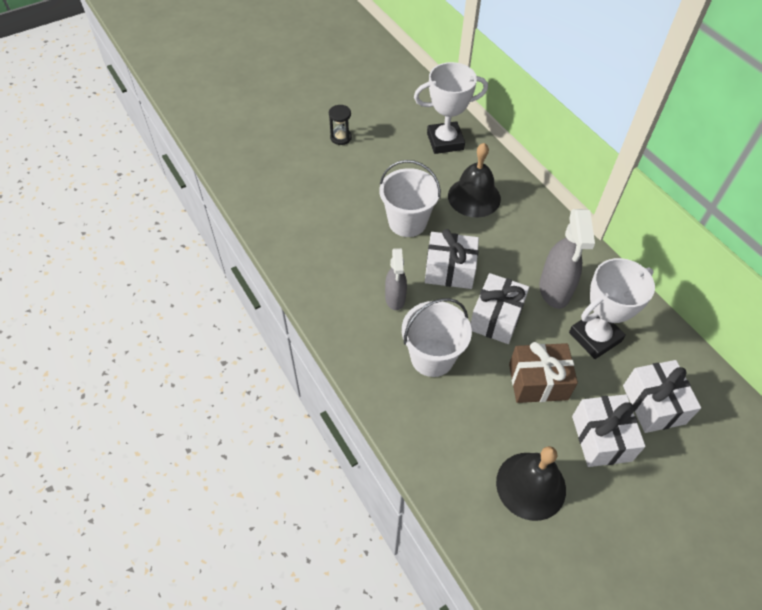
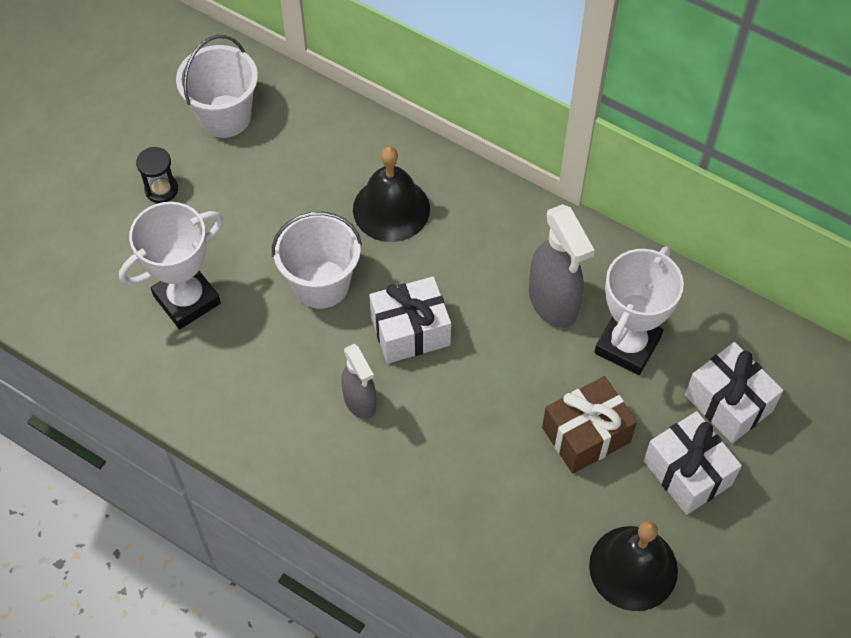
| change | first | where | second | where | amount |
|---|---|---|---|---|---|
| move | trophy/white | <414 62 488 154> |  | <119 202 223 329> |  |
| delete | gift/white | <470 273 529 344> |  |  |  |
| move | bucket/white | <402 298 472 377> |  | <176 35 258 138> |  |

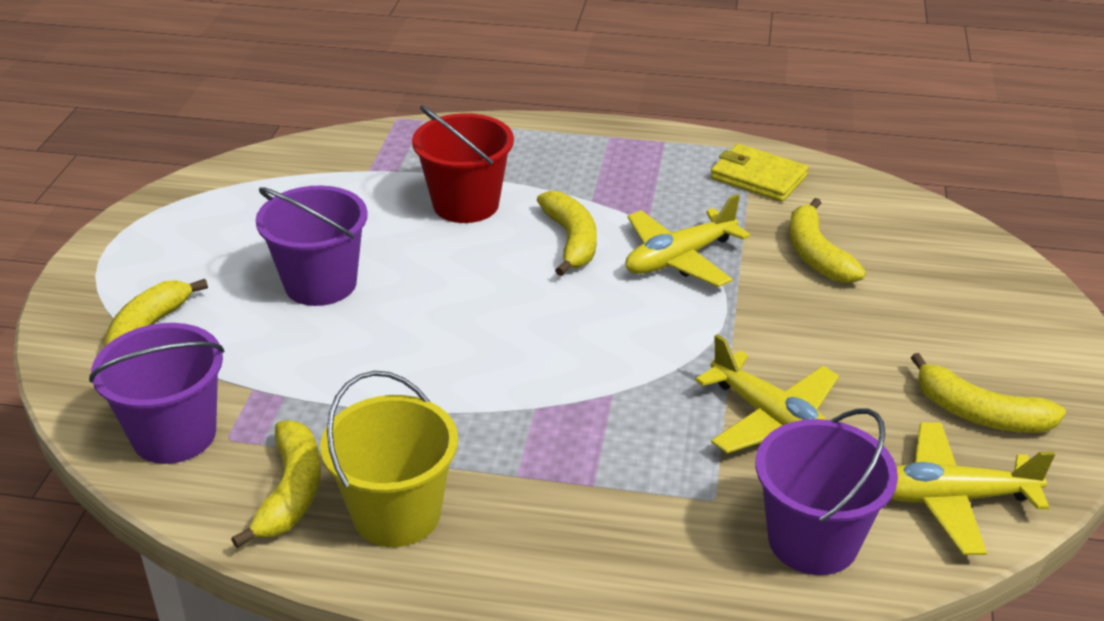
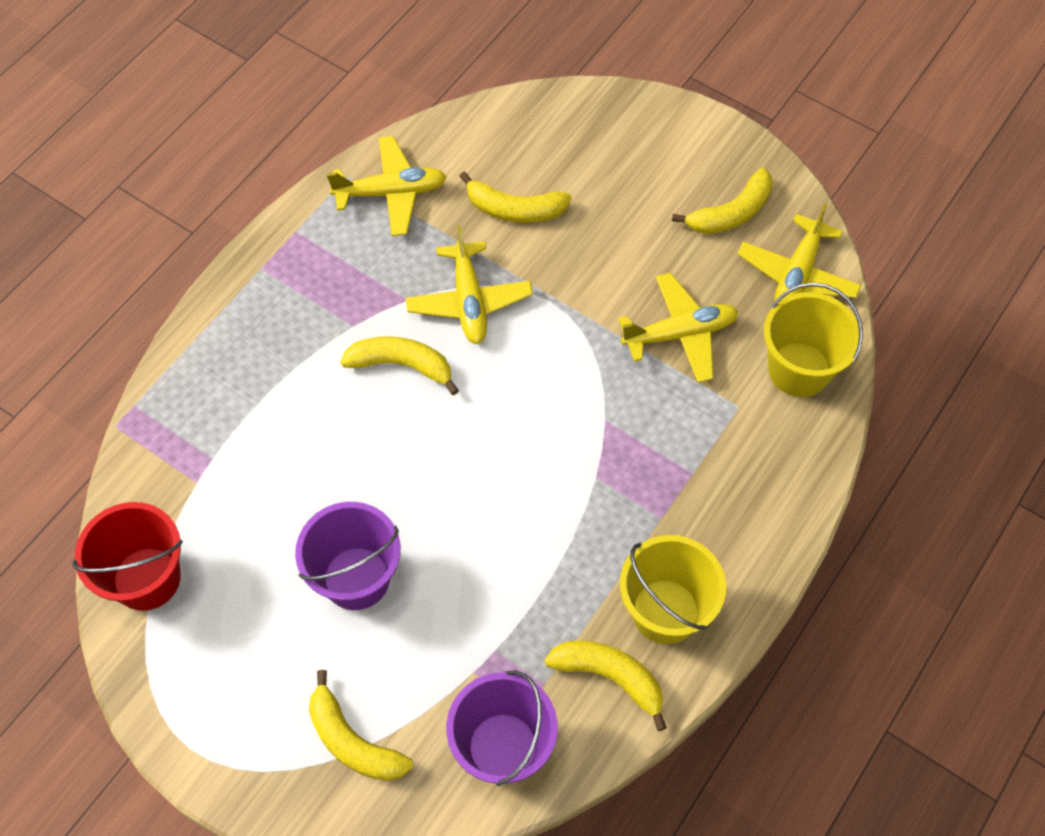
| change | first | where | second | where | amount |
|---|---|---|---|---|---|
| move | bucket/red | <412 105 514 223> |  | <72 502 183 611> |  |
| replace | wallet/yellow | <710 144 809 202> | plane/yellow | <327 136 447 236> |  |
| recolor | bucket/purple | <756 408 898 575> | bucket/yellow | <764 282 863 397> |  |

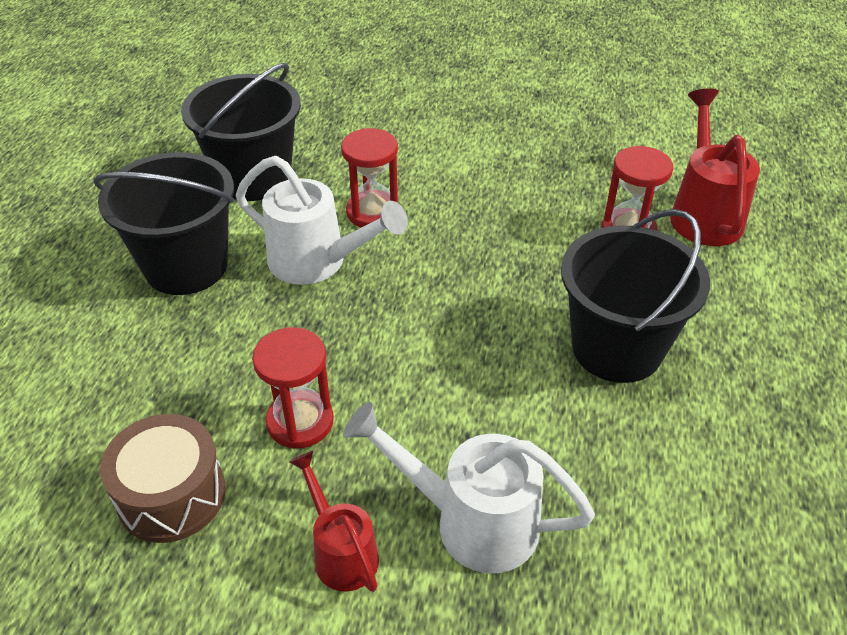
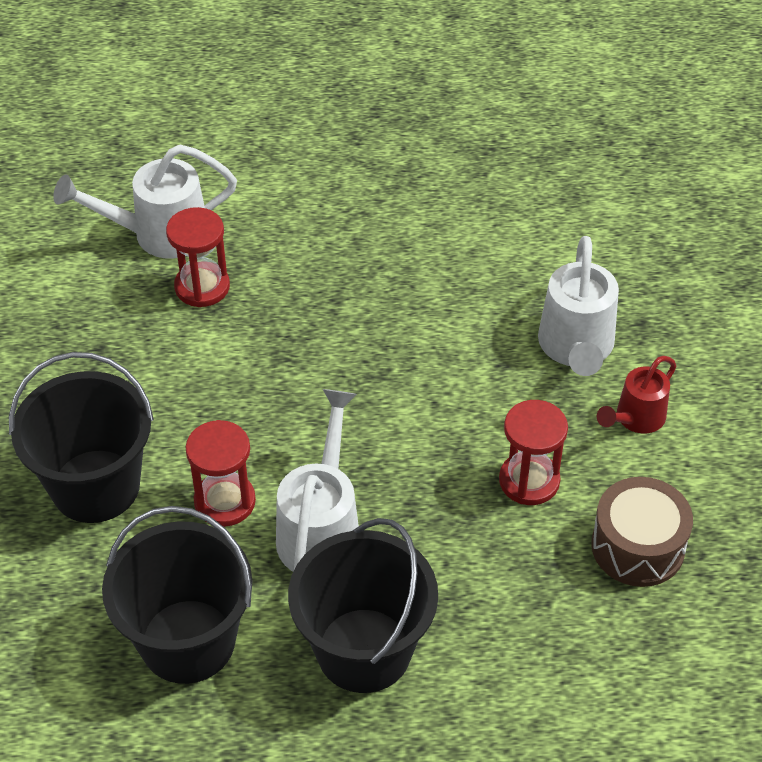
| change | first | where | second | where | amount |
|---|---|---|---|---|---|
| recolor | watering can/red | <670 88 760 246> | watering can/white | <53 145 237 259> |  |
| move | bucket/black | <561 209 710 383> |  | <9 352 154 523> |  |

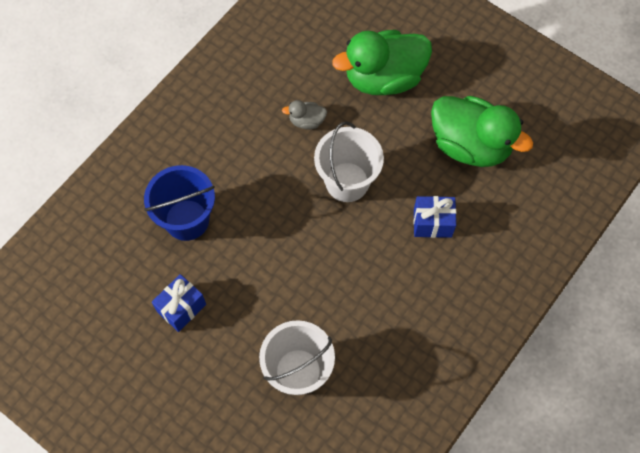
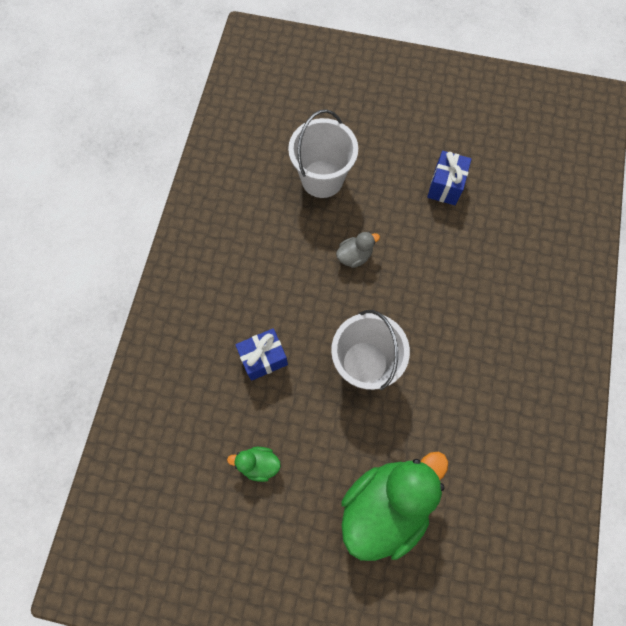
| change | first | where | second | where | amount |
|---|---|---|---|---|---|
| resize | duck/green | <431 96 533 167> |  | <227 447 281 482> | x0.43 |
| move | duck/grey | <282 100 327 130> |  | <336 232 380 268> |  |
| delete | bucket/blue | <144 165 215 241> |  |  |  |

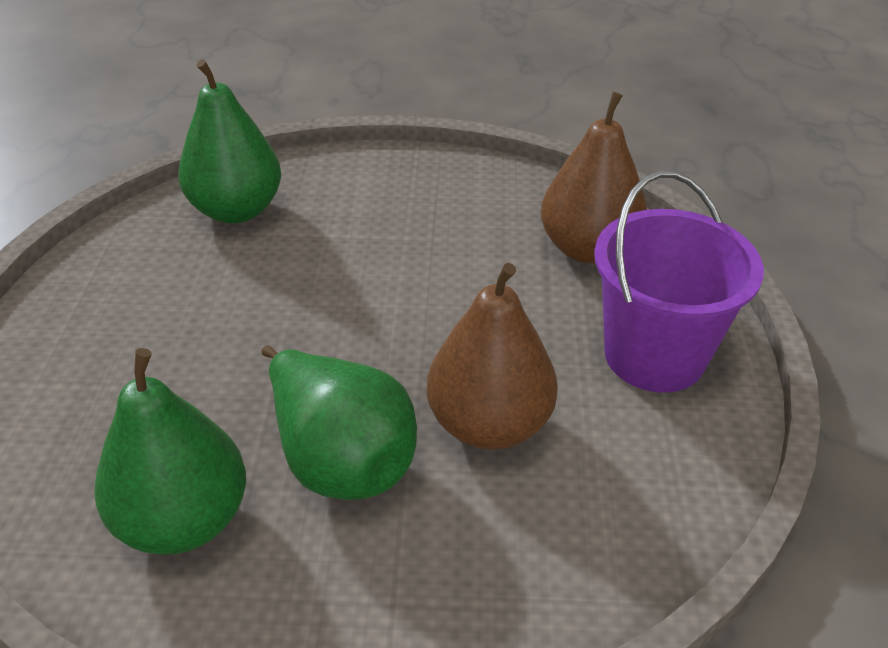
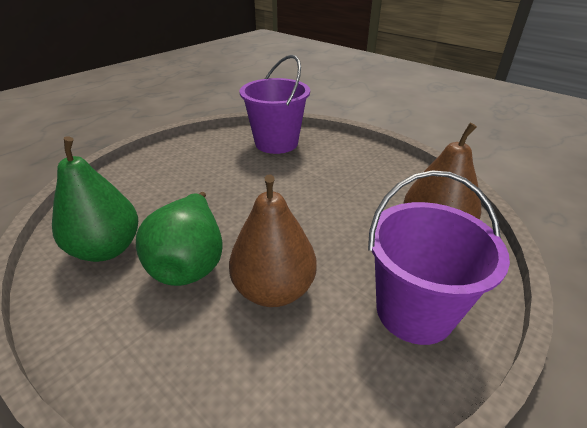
| change | first | where | second | where | amount |
|---|---|---|---|---|---|
| replace | pear/green | <178 59 281 223> | bucket/purple | <240 55 310 154> |  |

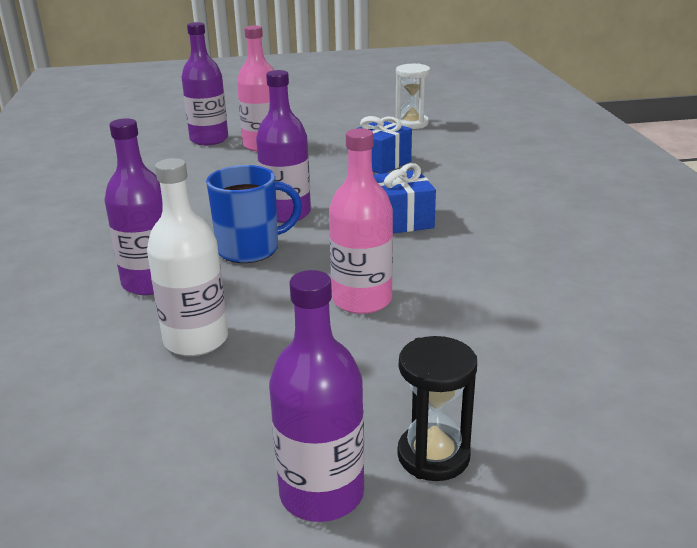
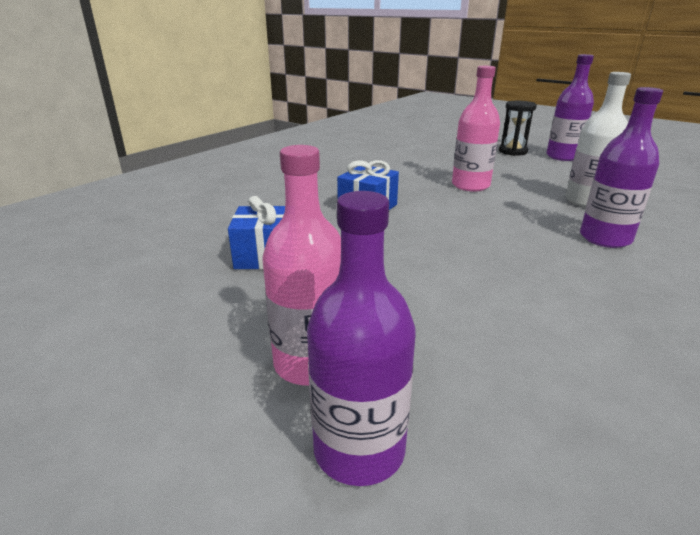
| change | first | where | second | where | amount |
|---|---|---|---|---|---|
| delete | hourglass/white | <396 63 430 129> |  |  |  |
| delete | bottle/purple | <256 70 311 223> |  |  |  |
| delete | mug/blue | <206 165 302 263> |  |  |  |

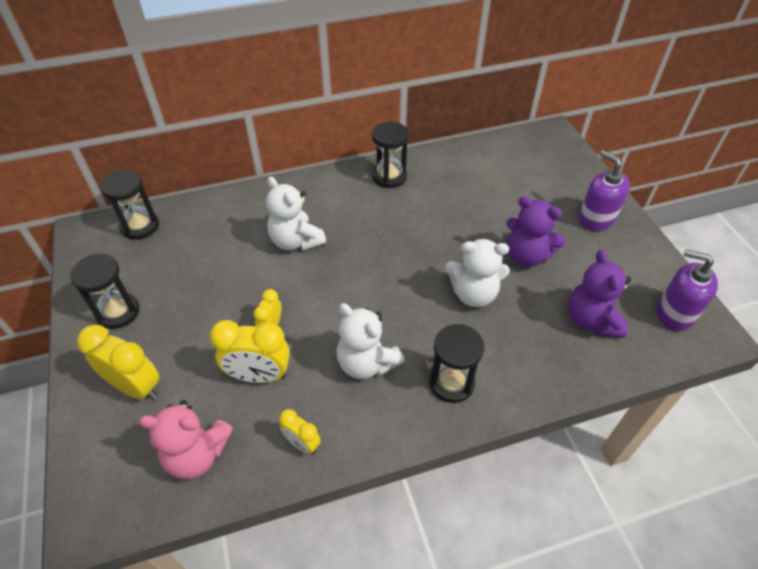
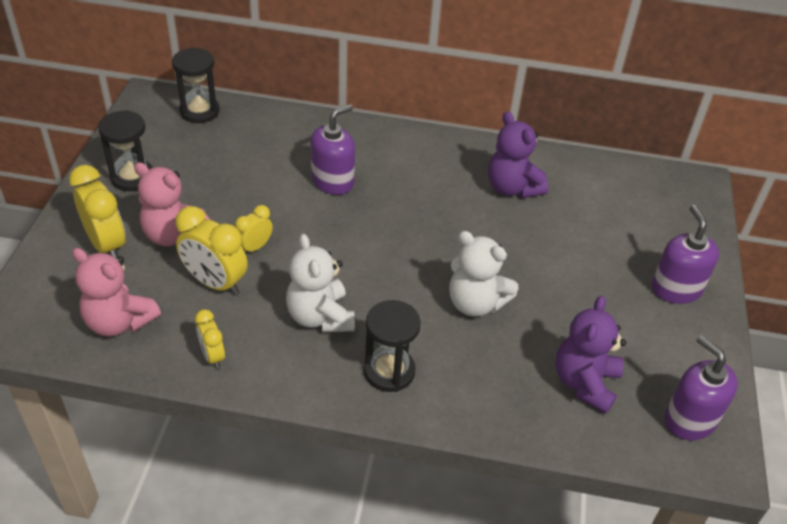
| change | first | where | second | where | amount |
|---|---|---|---|---|---|
| delete | hourglass/black | <372 122 409 188> |  |  |  |
| replace | teddy bear/white | <266 177 326 251> | soap dispenser/purple | <311 104 355 195> |  |
| move | teddy bear/purple | <507 196 566 267> |  | <488 112 549 198> |  |
| insert |  |  | teddy bear/pink | <134 162 210 246> |  |

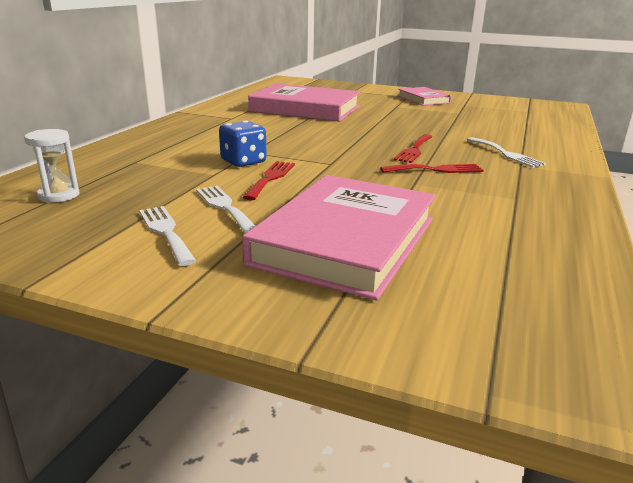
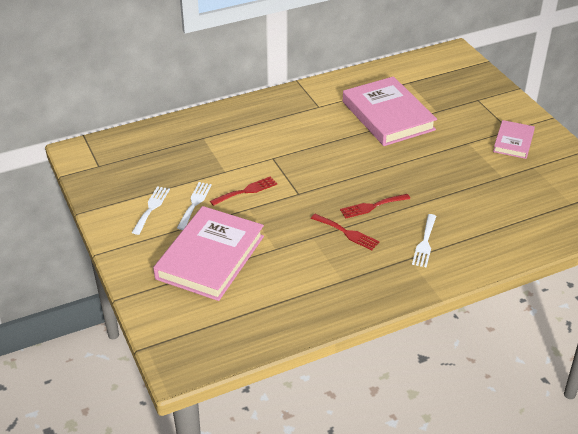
| change | first | where | second | where | amount |
|---|---|---|---|---|---|
| delete | dice/blue | <219 121 267 167> |  |  |  |
| delete | hourglass/white | <24 129 80 203> |  |  |  |
| rotate | book/pink | <242 175 436 300> |  | <153 206 264 301> | 45 degrees counterclockwise |

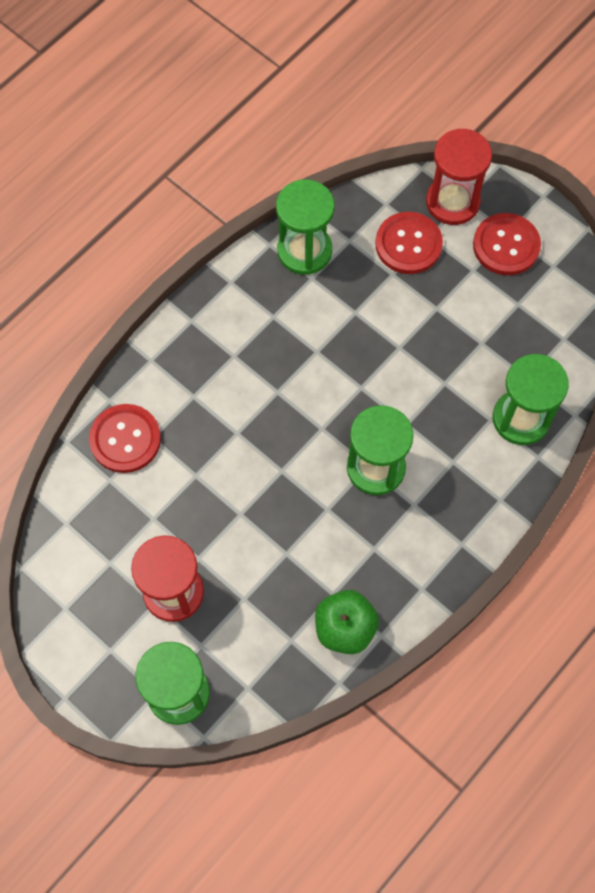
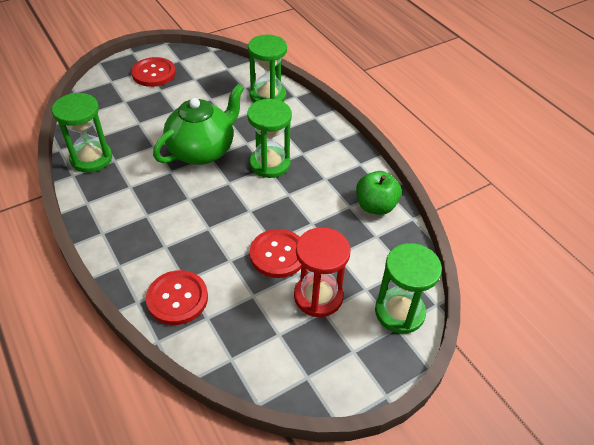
| change | first | where | second | where | amount |
|---|---|---|---|---|---|
| delete | hourglass/red | <426 129 492 225> |  |  |  |
| move | button/red | <375 212 443 274> |  | <250 229 301 278> |  |
| insert |  |  | teapot/green | <153 84 244 165> |  |

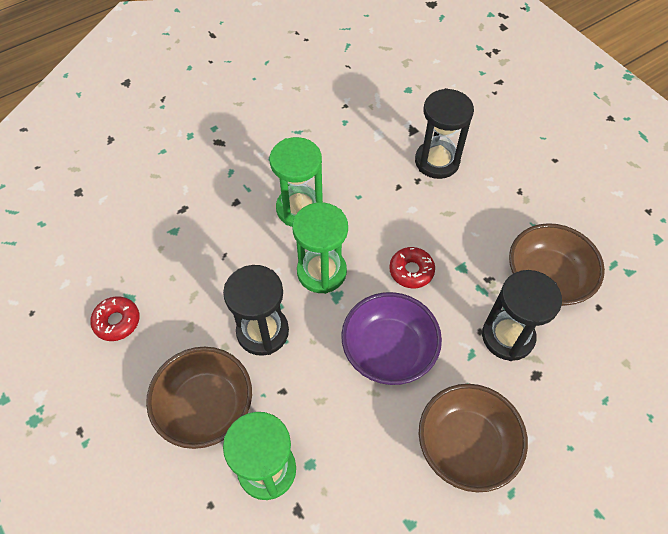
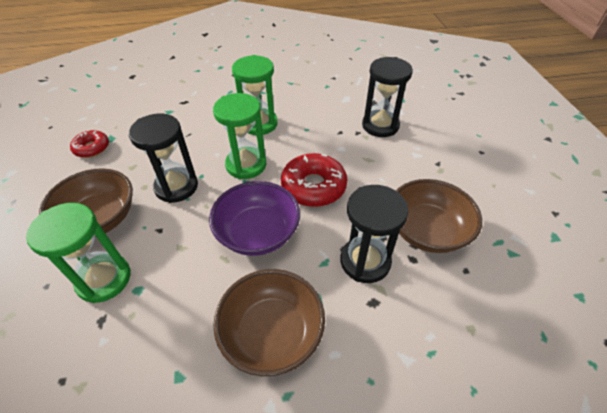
| change | first | where | second | where | amount |
|---|---|---|---|---|---|
| resize | donut/red | <389 247 435 288> |  | <281 153 348 207> | x1.67 |

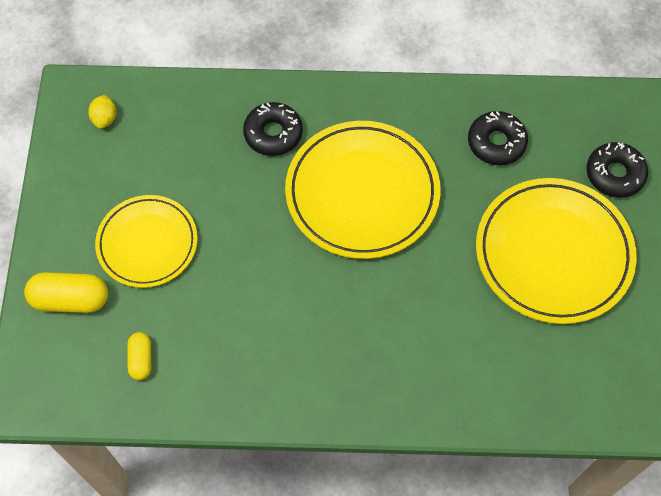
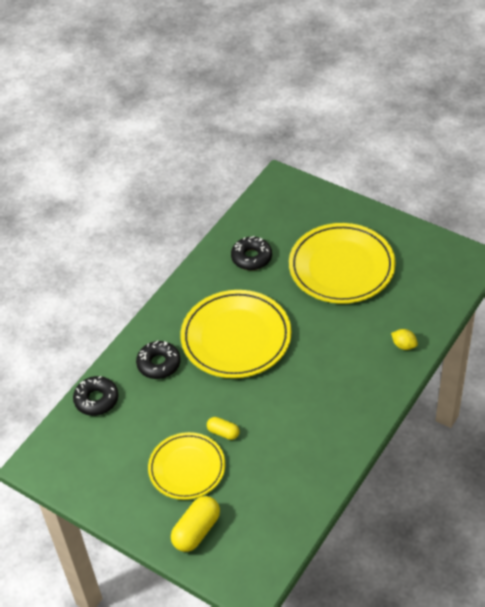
| change | first | where | second | where | amount |
|---|---|---|---|---|---|
| move | lemon/yellow | <88 95 116 129> |  | <391 329 418 350> |  |
| move | donut/black | <586 142 648 198> |  | <73 376 119 416> |  |
| move | capsule/yellow | <128 332 151 380> |  | <207 417 239 440> |  |

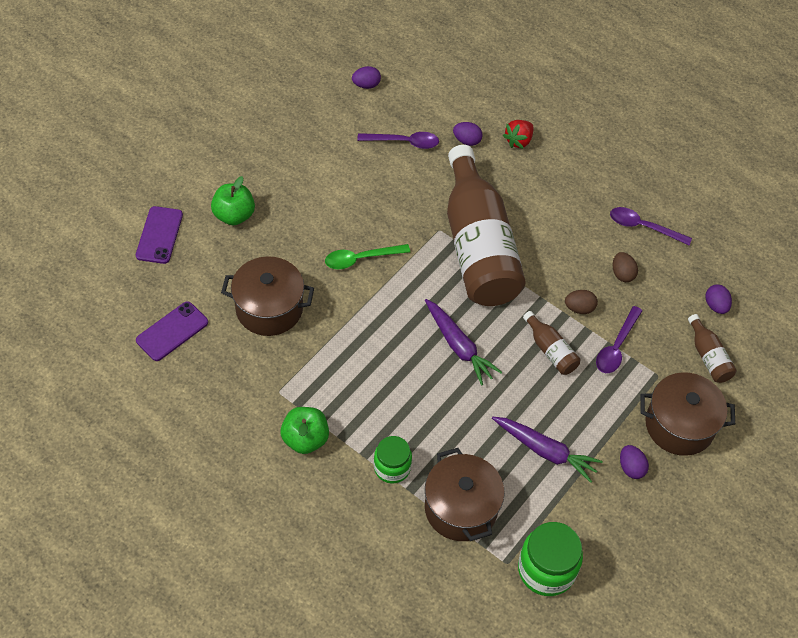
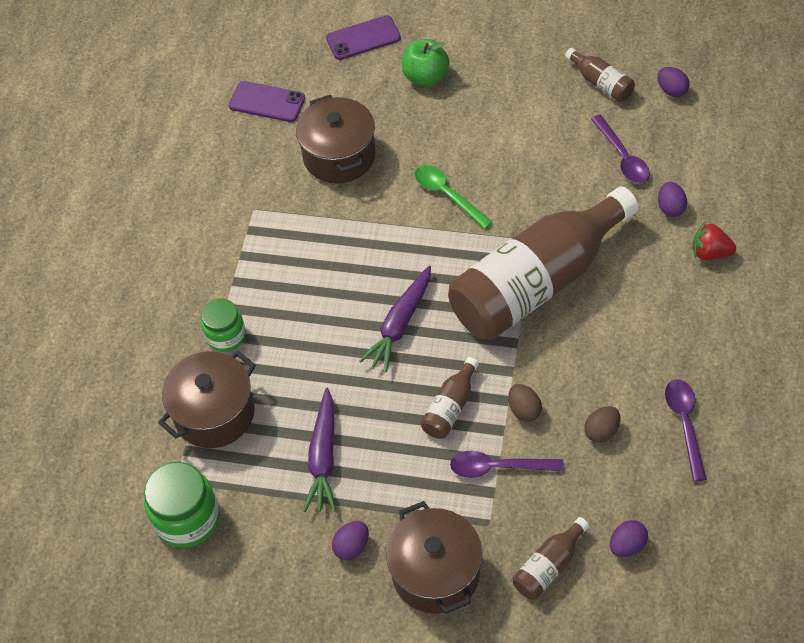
| change | first | where | second | where | amount |
|---|---|---|---|---|---|
| delete | apple/green | <280 407 329 454> |  |  |  |
| insert |  |  | bottle/brown | <565 48 635 102> |  |

